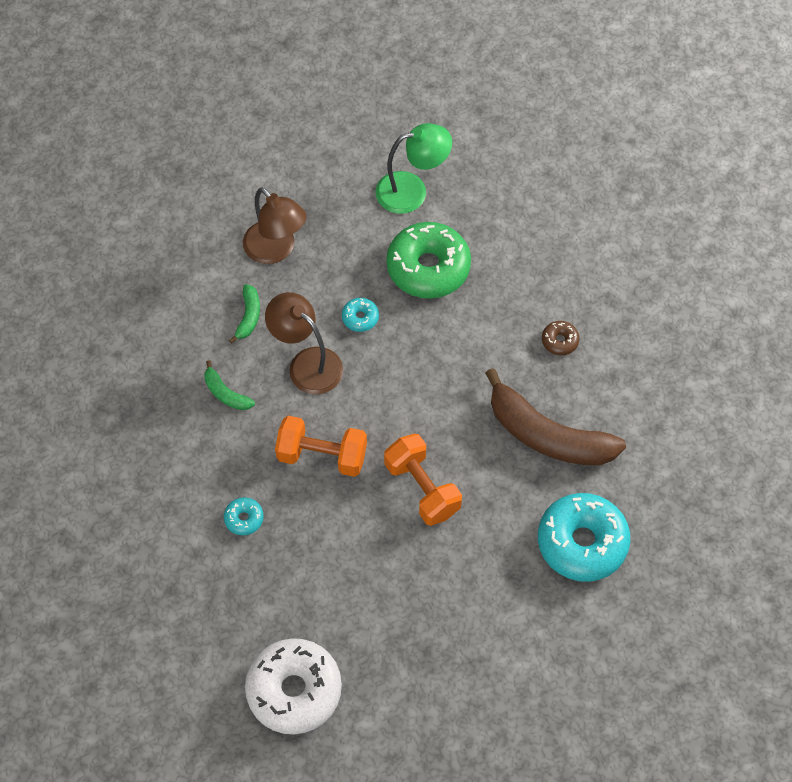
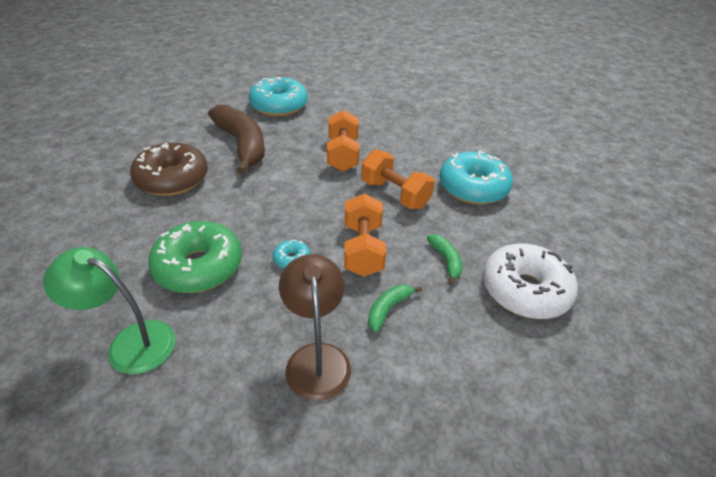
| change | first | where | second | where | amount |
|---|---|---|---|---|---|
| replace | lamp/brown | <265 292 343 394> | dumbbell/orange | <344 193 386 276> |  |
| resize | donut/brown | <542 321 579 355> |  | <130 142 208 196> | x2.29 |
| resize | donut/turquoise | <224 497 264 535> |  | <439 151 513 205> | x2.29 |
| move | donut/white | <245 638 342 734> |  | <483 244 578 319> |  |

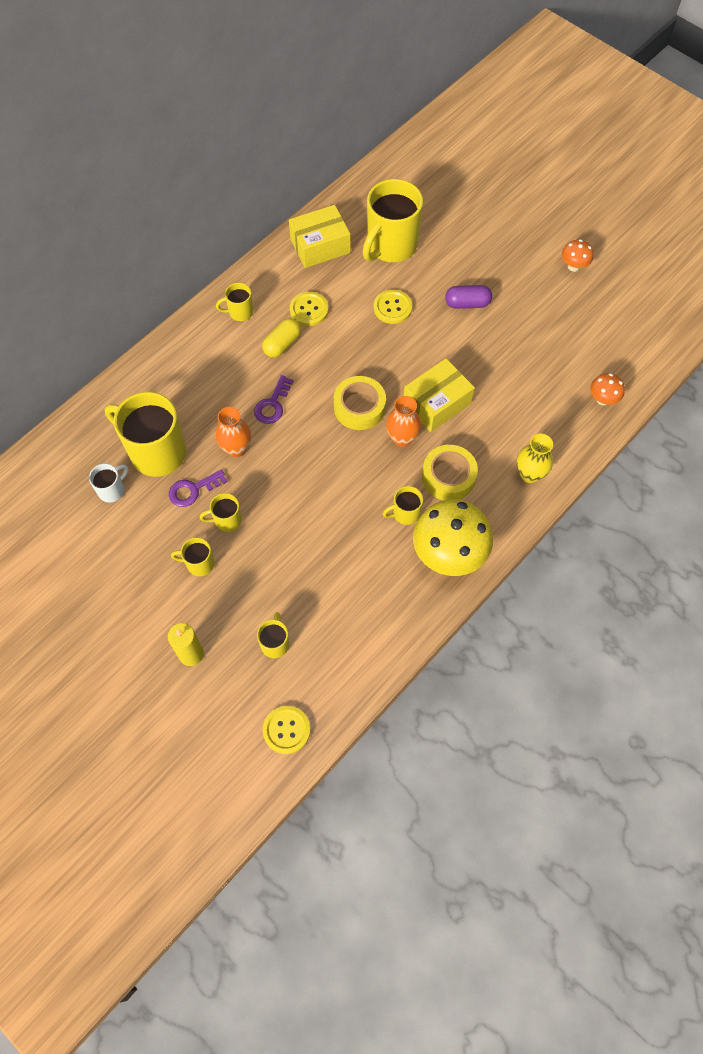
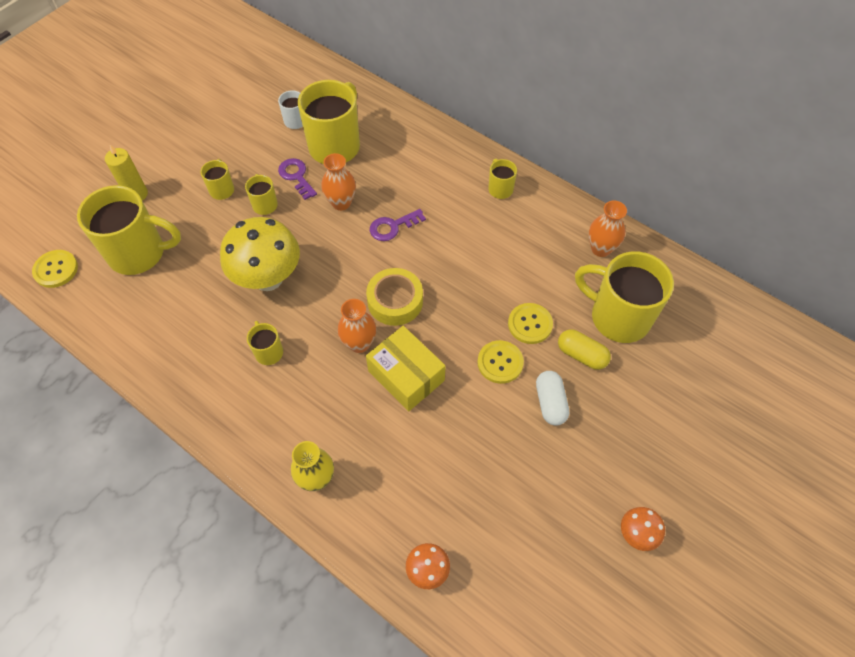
| change | first | where | second | where | amount |
|---|---|---|---|---|---|
| replace | box/yellow | <289 205 351 268> | vase/orange | <589 201 627 257> |  |
| recolor | capsule/purple | <445 285 492 309> | capsule/white | <536 371 569 426> |  |
| move | button/yellow | <290 292 329 326> |  | <477 340 524 384> |  |
| move | capsule/yellow | <262 318 301 358> |  | <558 329 611 370> |  |
| rotate | key/purple | <254 375 294 424> |  | <370 209 426 241> | 45 degrees counterclockwise |
| delete | tape/yellow | <422 445 478 500> |  |  |  |
| move | mushroom/yellow | <413 499 493 576> |  | <220 217 300 291> |  |
| resize | mug/yellow | <257 612 289 658> |  | <77 185 181 275> | x2.13 |

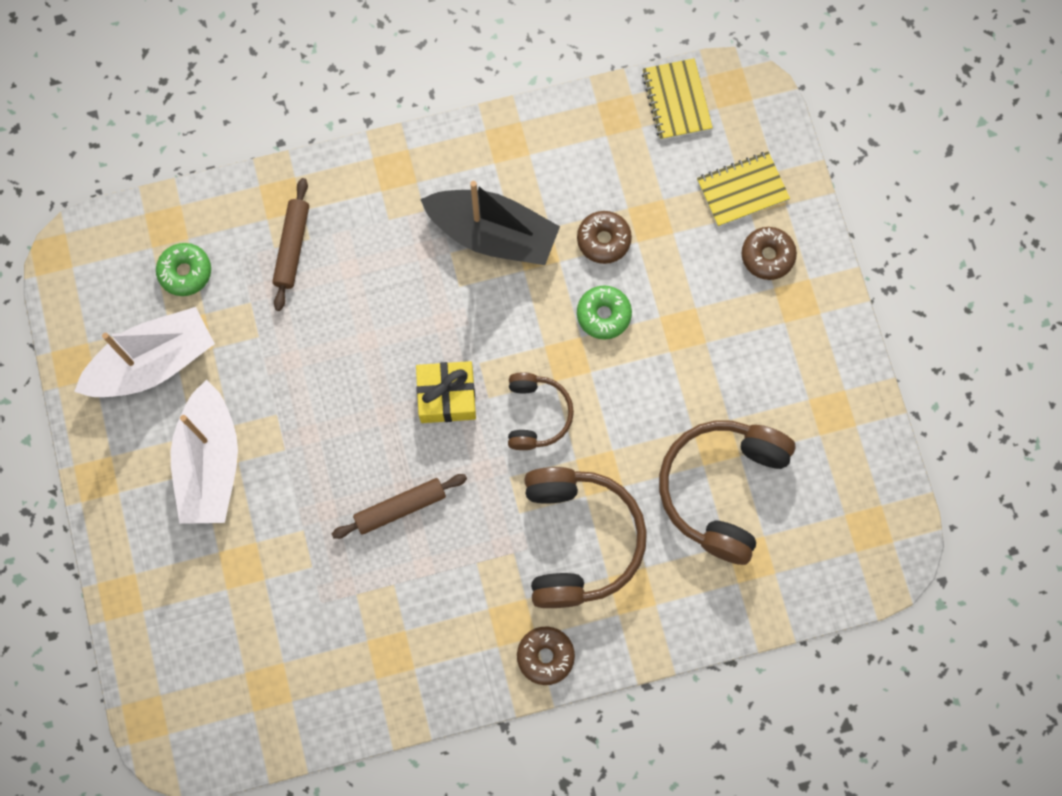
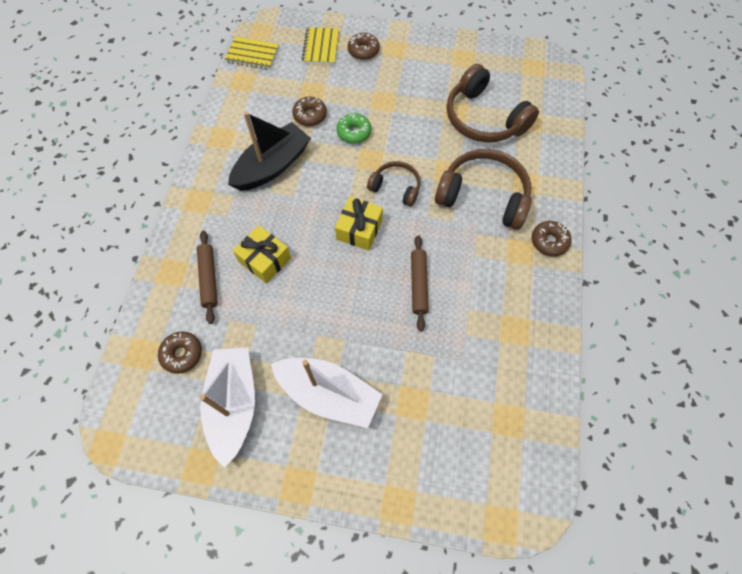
| change | first | where | second | where | amount |
|---|---|---|---|---|---|
| rotate | rolling pin/brown | <272 178 309 311> |  | <197 231 218 324> | 45 degrees clockwise |
| recolor | donut/green | <156 243 211 296> | donut/brown | <158 332 202 374> |  |
| insert |  |  | gift/yellow | <233 225 291 284> |  |

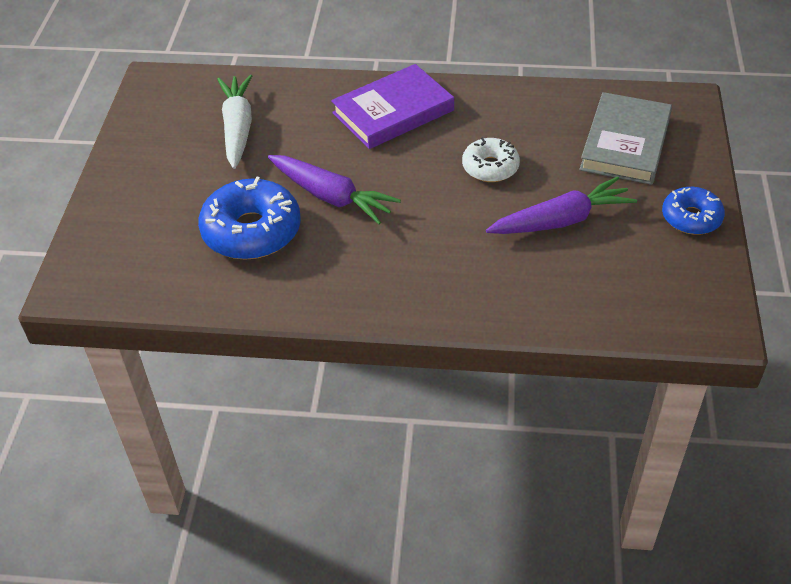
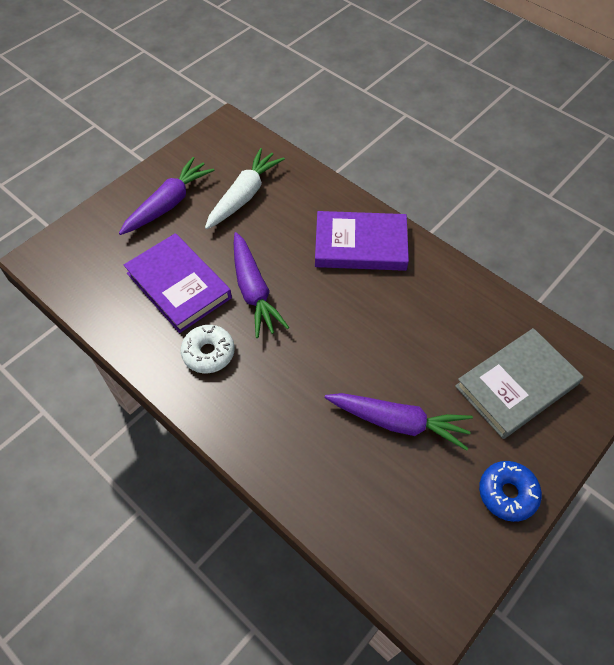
| change | first | where | second | where | amount |
|---|---|---|---|---|---|
| move | donut/white | <462 137 520 182> |  | <180 325 235 373> |  |
| replace | donut/blue | <198 177 301 260> | book/purple | <124 233 232 333> |  |
| insert |  |  | carrot/purple | <119 157 215 235> |  |

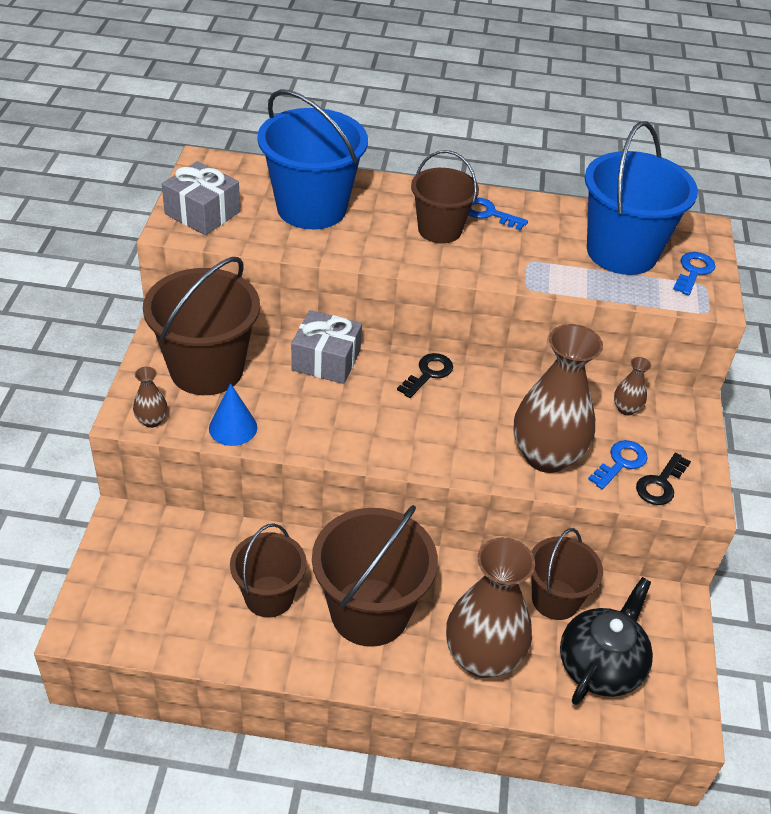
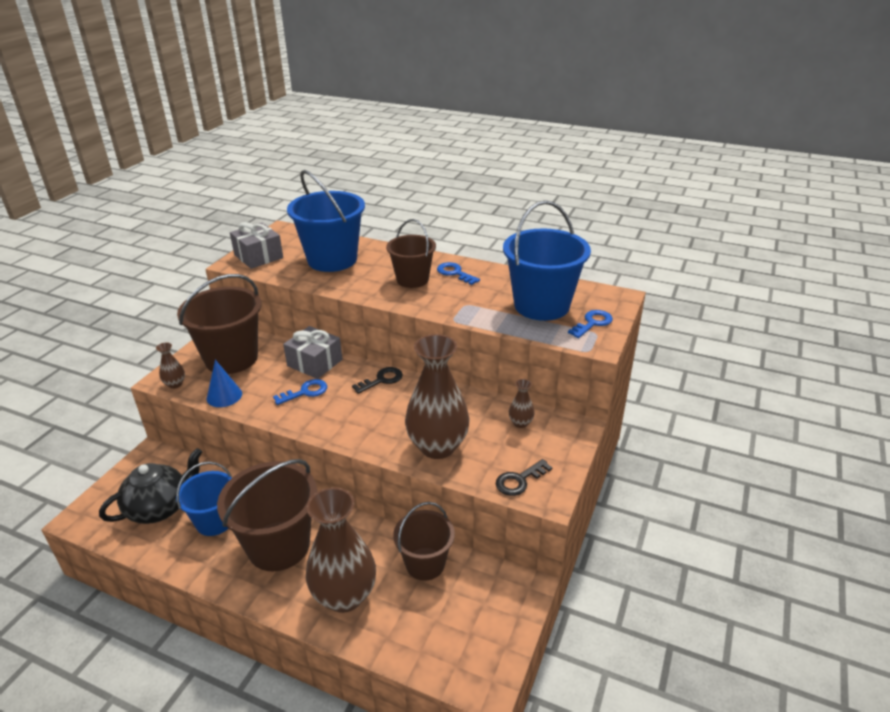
| change | first | where | second | where | amount |
|---|---|---|---|---|---|
| move | key/blue | <588 440 648 490> |  | <273 379 327 405> |  |
| recolor | bucket/brown | <230 523 307 617> | bucket/blue | <176 462 232 536> |  |
| move | teapot/black | <560 577 653 705> |  | <99 448 202 524> |  |

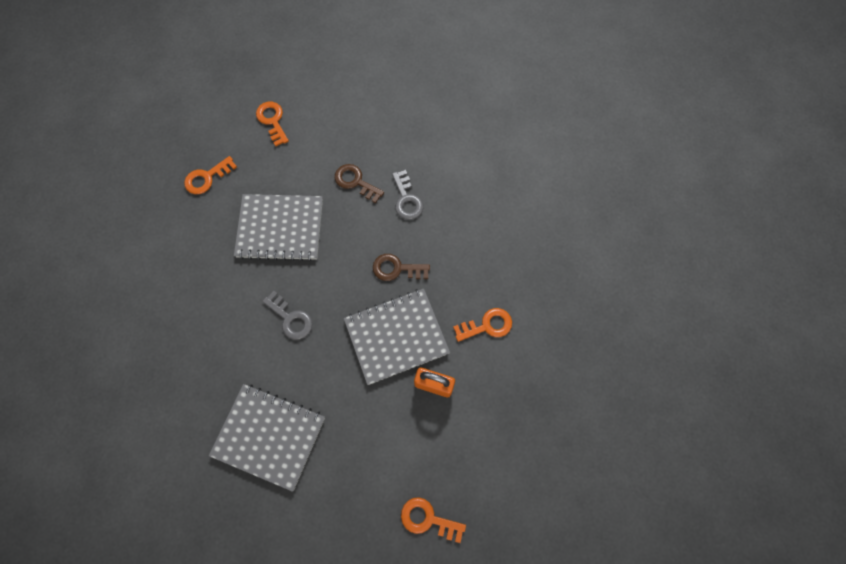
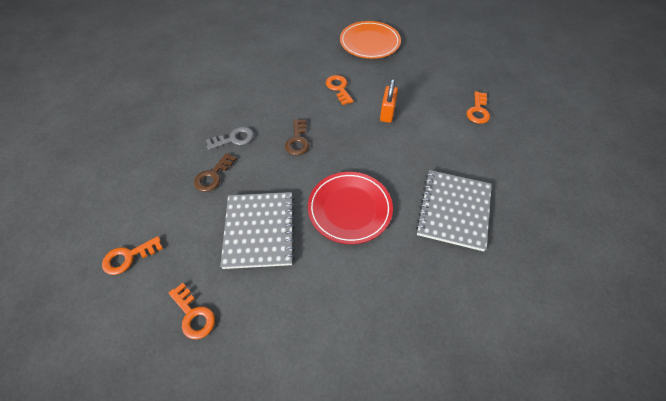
| change | first | where | second | where | amount |
|---|---|---|---|---|---|
| delete | notebook/grey | <344 289 450 385> |  |  |  |
| replace | key/grey | <263 291 312 340> | plate/red | <308 172 393 244> |  |
| insert |  |  | plate/orange | <340 21 401 59> |  |

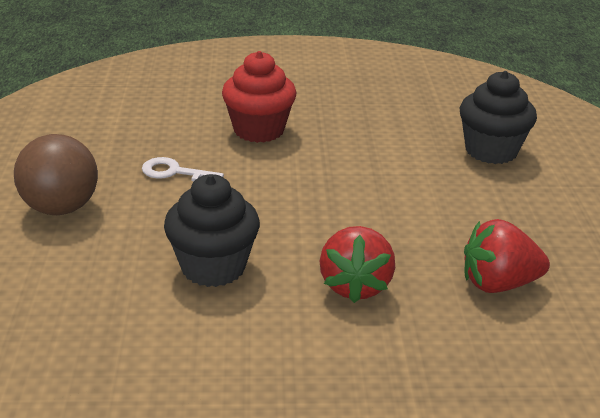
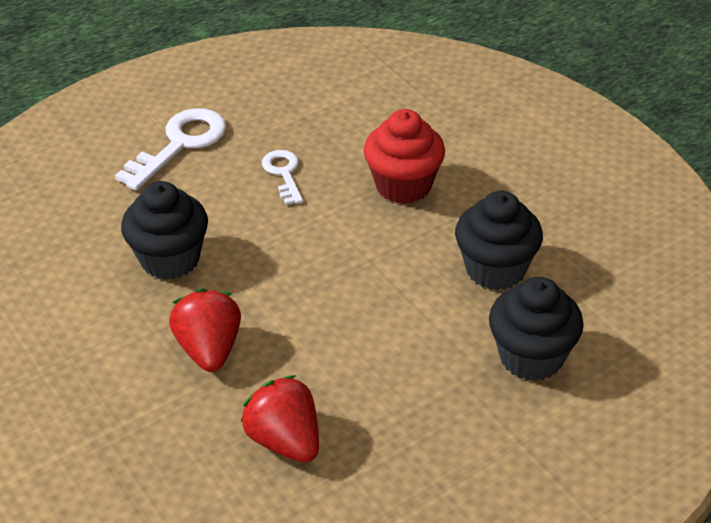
| change | first | where | second | where | amount |
|---|---|---|---|---|---|
| replace | ball/brown | <14 134 98 215> | key/white | <115 108 226 190> |  |
| rotate | strawberry/red | <320 226 395 303> |  | <169 288 241 372> | 105 degrees clockwise |
| insert |  |  | cupcake/black | <455 191 543 290> |  |

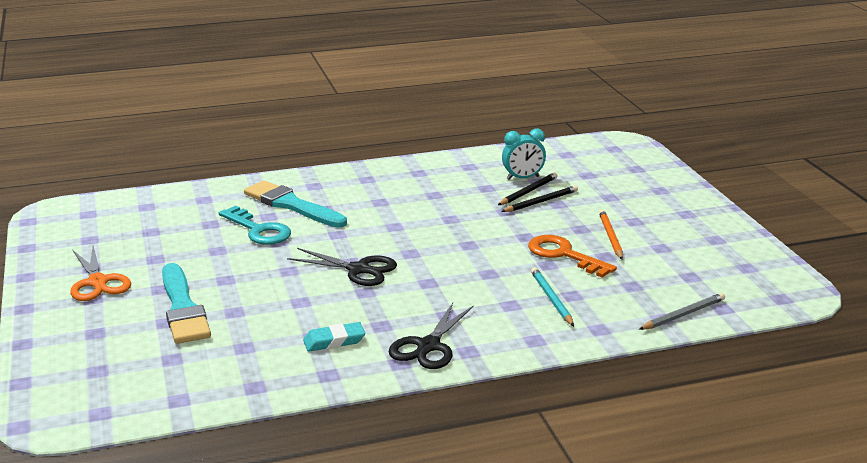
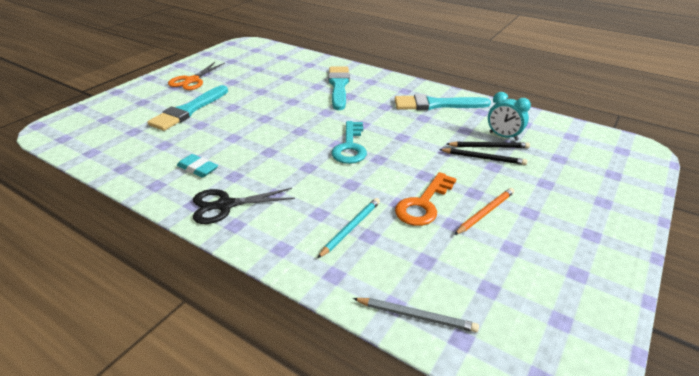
| change | first | where | second | where | amount |
|---|---|---|---|---|---|
| move | key/turquoise | <219 206 291 245> |  | <331 121 367 164> |  |
| rotate | key/orange | <528 235 617 278> |  | <395 172 456 226> | 150 degrees counterclockwise |
| delete | scissors/black | <287 248 397 286> |  |  |  |
| insert |  |  | brush/turquoise | <395 94 491 110> |  |

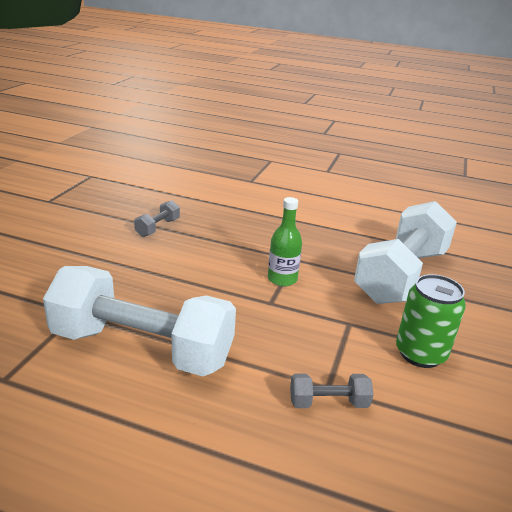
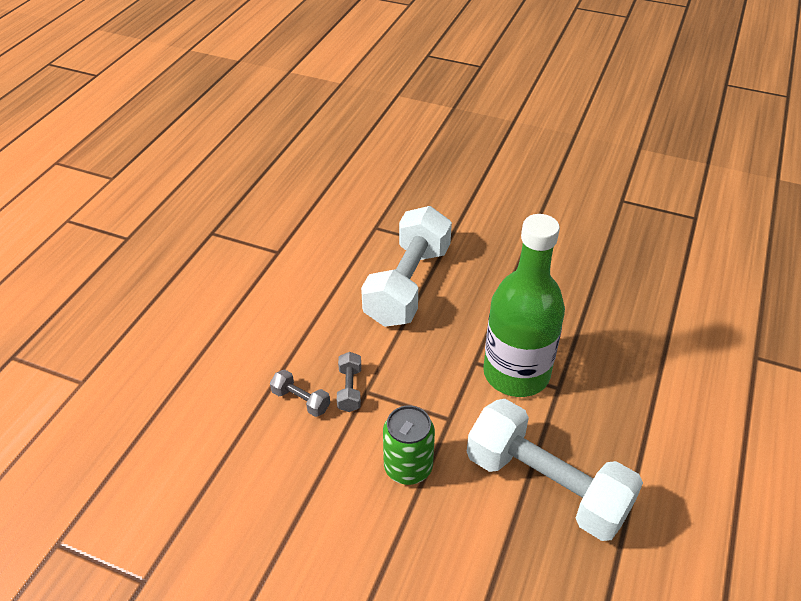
| change | first | where | second | where | amount |
|---|---|---|---|---|---|
| resize | bottle/green | <268 197 302 286> |  | <483 214 565 397> | x2.21 |
| move | dumbbell/grey | <134 200 180 237> |  | <270 370 330 417> |  |

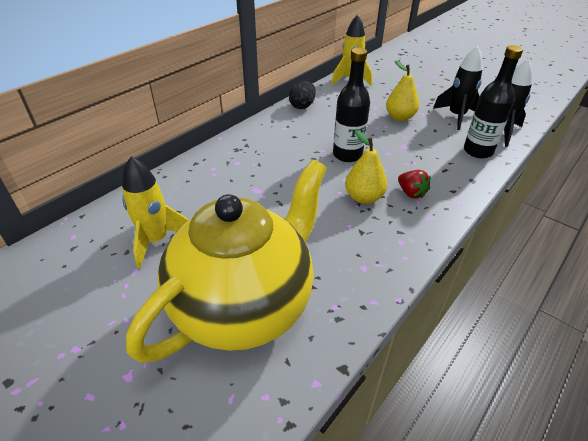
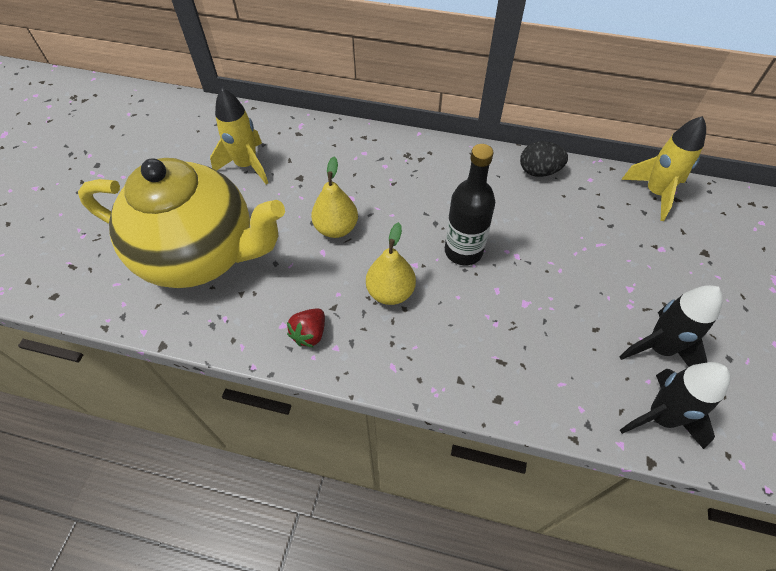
| change | first | where | second | where | amount |
|---|---|---|---|---|---|
| delete | bottle/black | <464 45 523 158> |  |  |  |
| move | pear/yellow | <386 61 419 121> |  | <311 157 358 238> |  |
| move | strawberry/red | <398 170 431 199> |  | <287 308 325 348> |  |

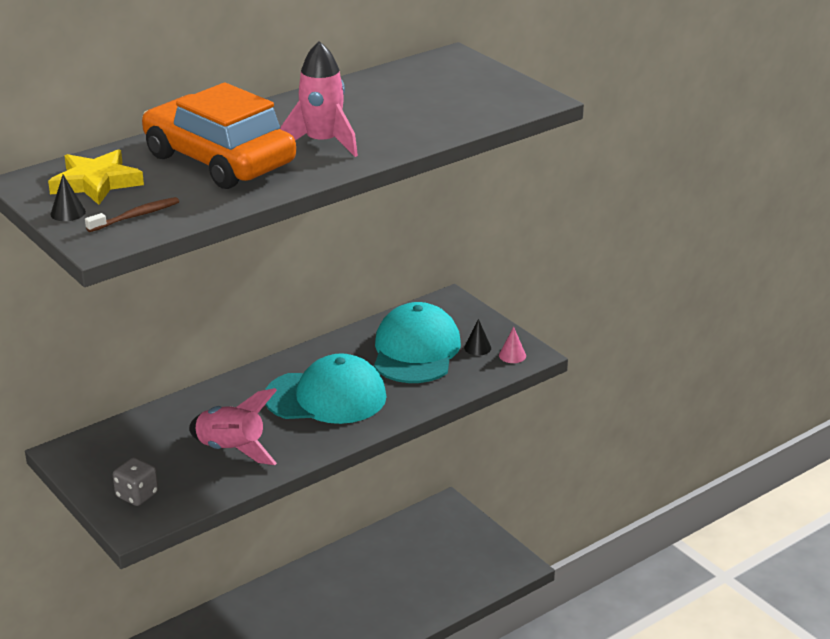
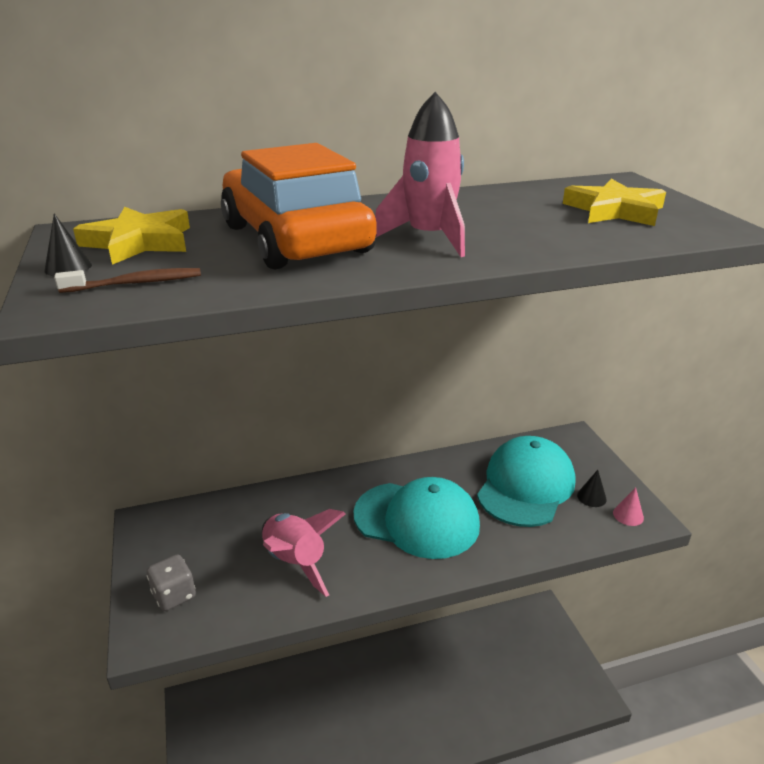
| change | first | where | second | where | amount |
|---|---|---|---|---|---|
| insert |  |  | star/yellow | <563 179 666 226> |  |

